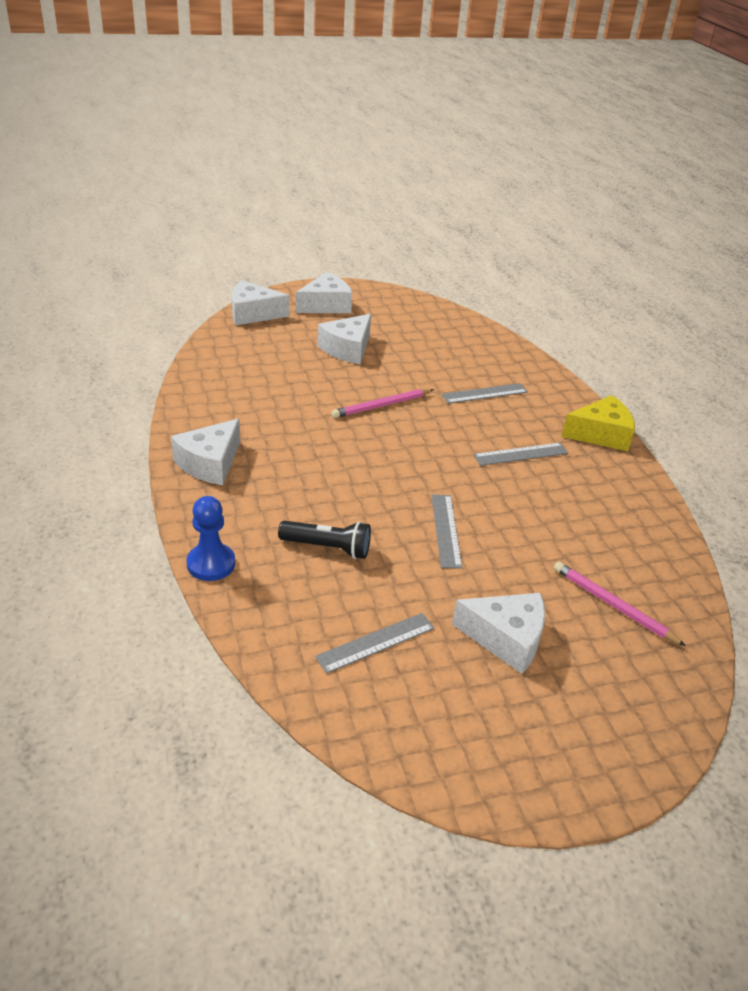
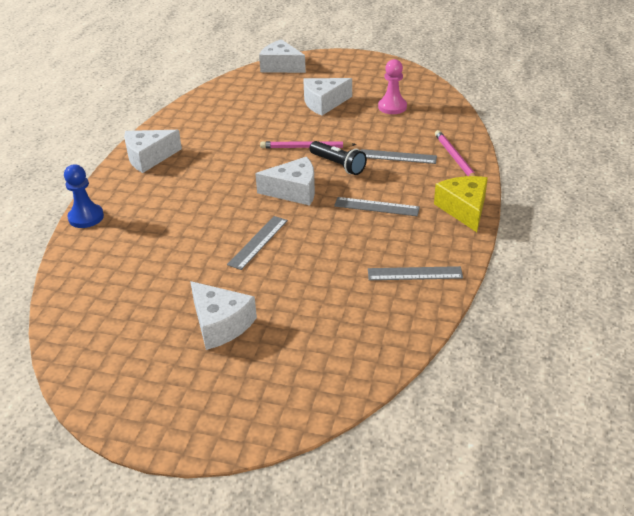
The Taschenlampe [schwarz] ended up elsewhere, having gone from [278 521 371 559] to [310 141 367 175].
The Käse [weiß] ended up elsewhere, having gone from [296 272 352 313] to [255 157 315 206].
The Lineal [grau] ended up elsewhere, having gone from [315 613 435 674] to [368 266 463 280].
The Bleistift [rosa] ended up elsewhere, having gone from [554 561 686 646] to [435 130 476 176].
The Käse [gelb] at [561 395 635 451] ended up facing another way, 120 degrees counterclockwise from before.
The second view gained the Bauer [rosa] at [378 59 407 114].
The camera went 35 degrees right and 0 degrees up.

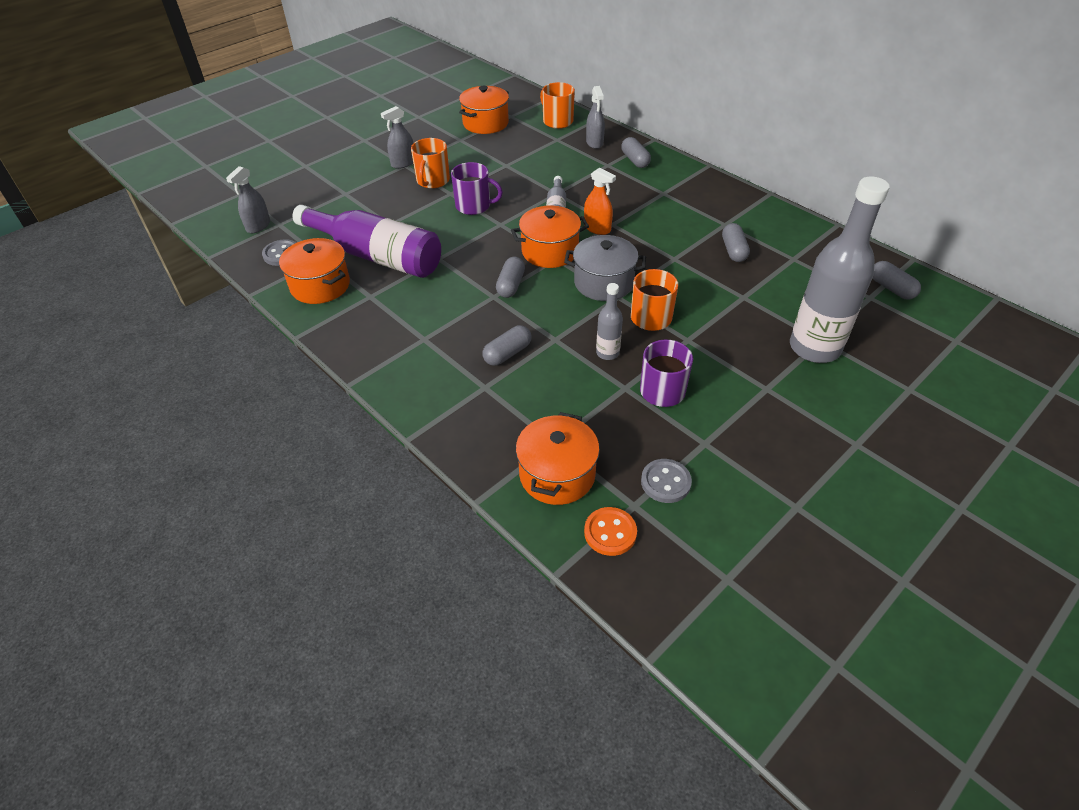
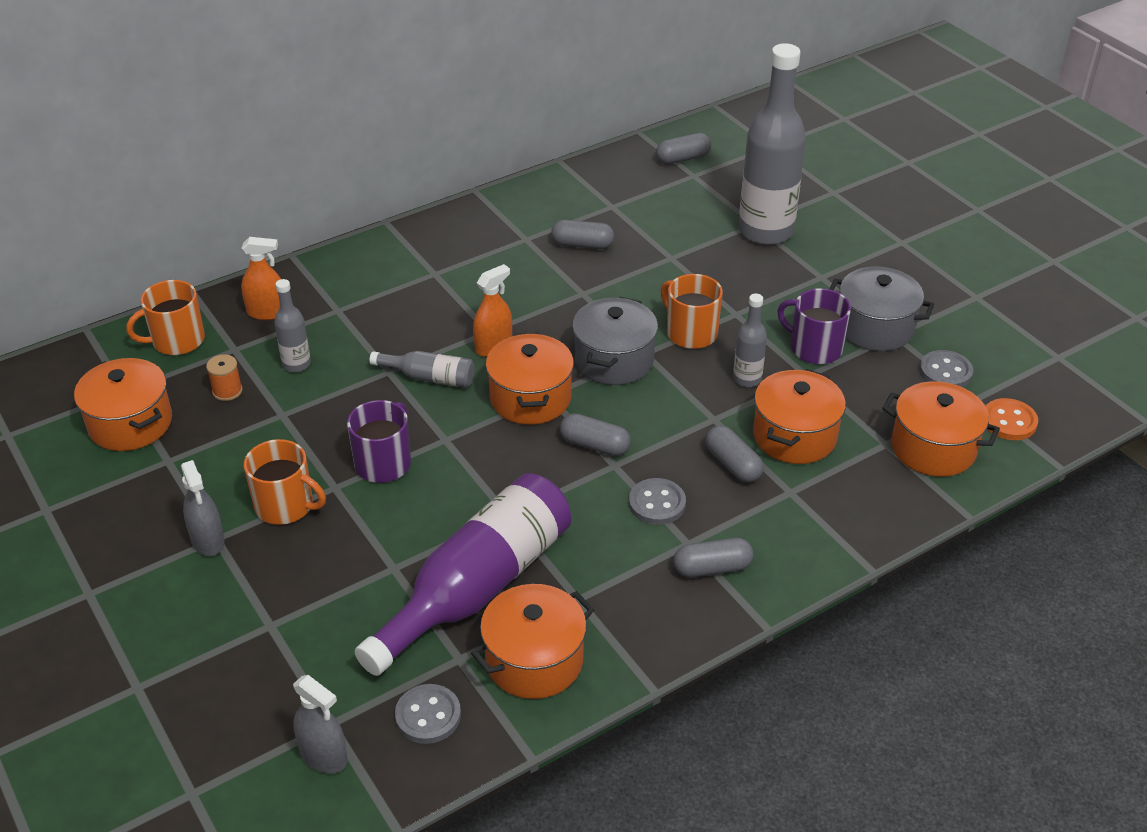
What was the Sprühflasche [grau] at [586 86 605 149] turned into the Sprühflasche [orange] at [241 237 281 320].
The Kapsel [grau] ended up elsewhere, having gone from [621 137 651 168] to [673 538 753 578].
The second view gained the Garnrolle [orange] at [206 354 243 401].
The second view gained the Flasche [grau] at [274 279 311 372].
The second view gained the Knopf [grau] at [629 478 686 525].
The second view gained the Kochtopf [orange] at [753 369 846 464].
The second view gained the Kochtopf [grau] at [829 267 934 351].
The camera went 80 degrees left and 5 degrees down.

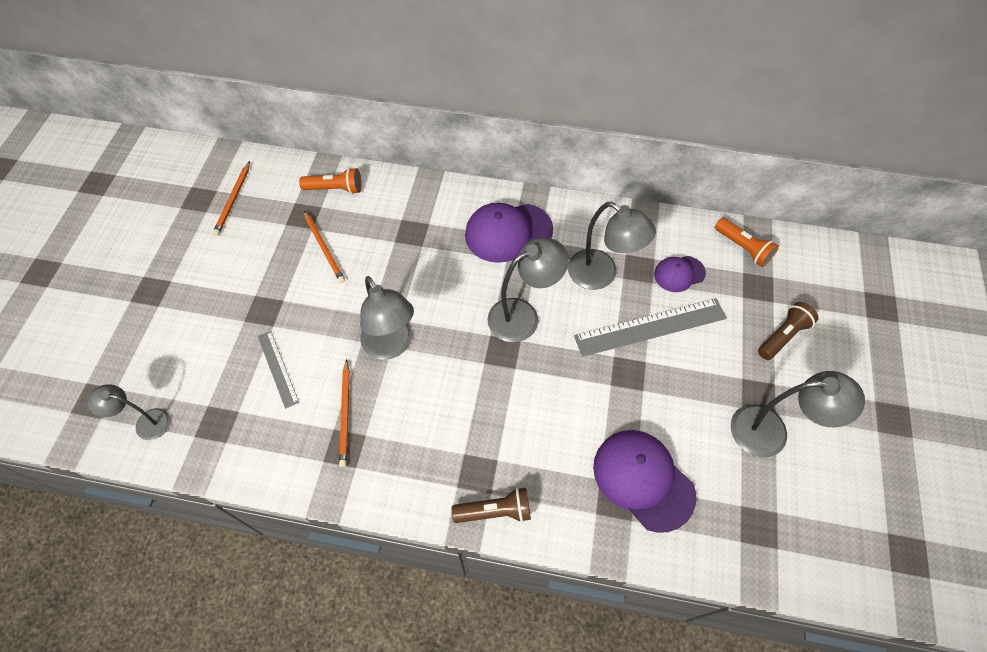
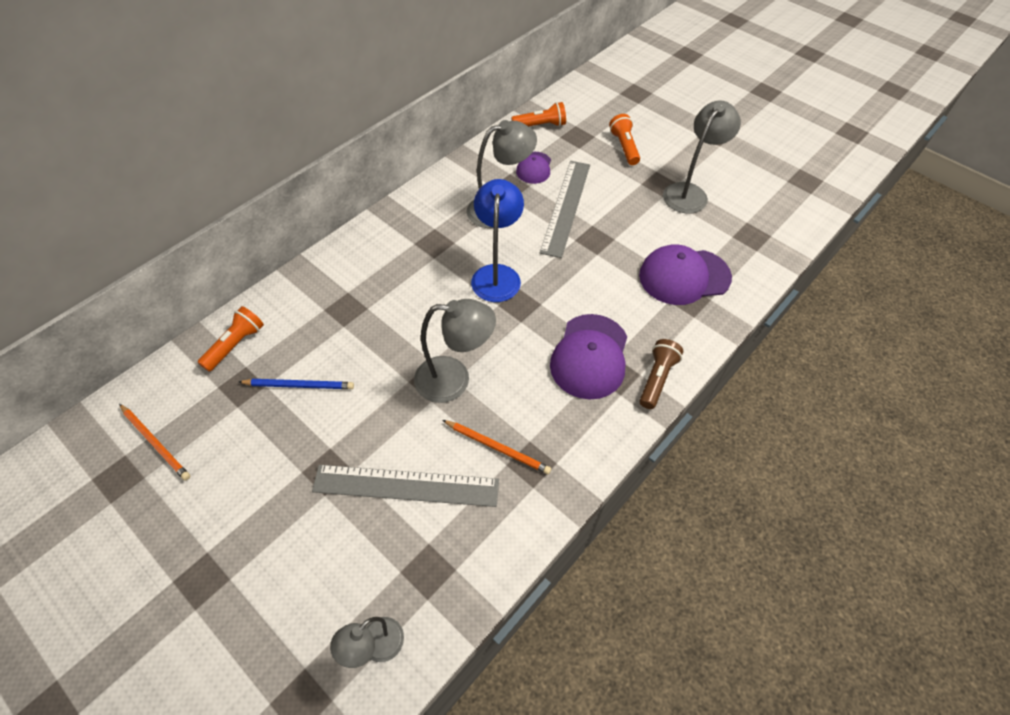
The size of the Lineal [grau] at [258 331 299 409] changed by a factor of 1.80.
What was the Bleistift [orange] at [304 211 345 283] turned into the Bleistift [blau] at [239 379 354 389].
The Kappe [lila] ended up elsewhere, having gone from [465 203 553 263] to [550 314 628 400].
What was the Lampe [grau] at [488 238 569 342] turned into the Lampe [blau] at [471 179 524 302].
What was the Taschenlampe [braun] at [758 302 819 360] turned into the Taschenlampe [orange] at [609 114 640 165].
The camera went 60 degrees left and 5 degrees down.

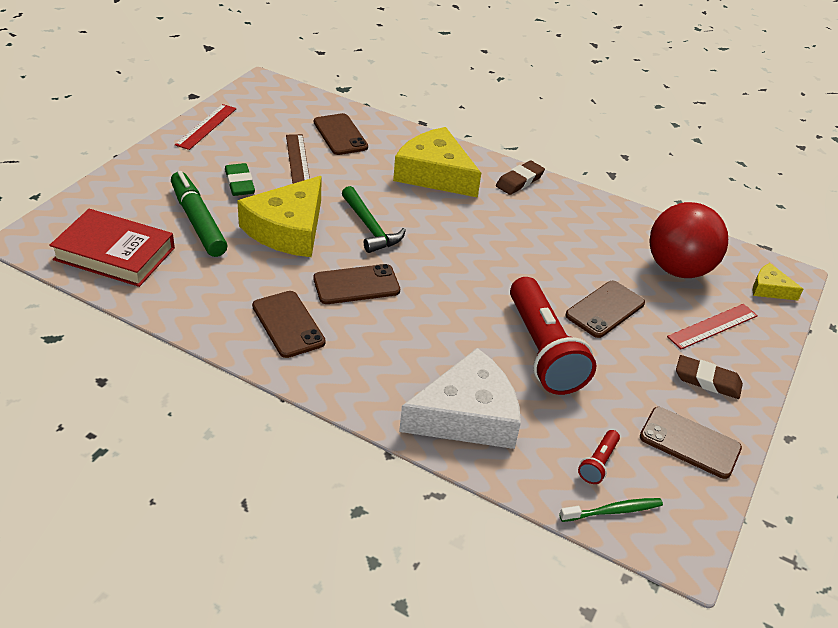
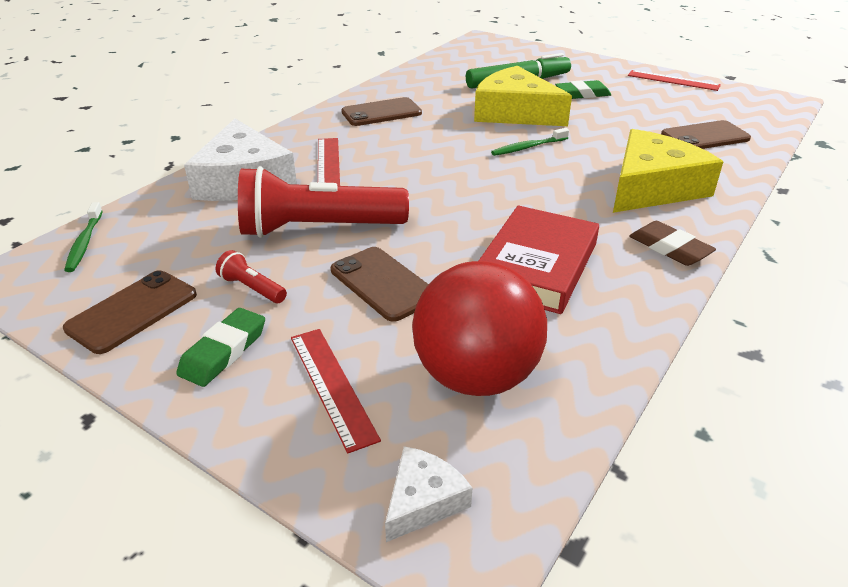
The Buch [rot] ended up elsewhere, having gone from [49 209 175 287] to [479 205 599 314].
The second view lost the Lineal [braun] at [286 134 310 184].
The second view lost the Handy [braun] at [313 264 400 304].
Where the Hammer [grün] stood at [342 186 406 253], the Zahnbürste [grün] came to stand at [491 128 569 156].
The Taschenlampe [rot] ended up elsewhere, having gone from [578 430 620 484] to [216 250 287 303].
What was the Radiergummi [braun] at [676 355 743 399] turned into the Radiergummi [grün] at [176 308 265 387].
What was the Käse [gelb] at [753 263 804 300] turned into the Käse [weiß] at [385 446 472 542].
The second view gained the Lineal [rot] at [318 138 340 186].
The camera went 100 degrees right and 5 degrees down.

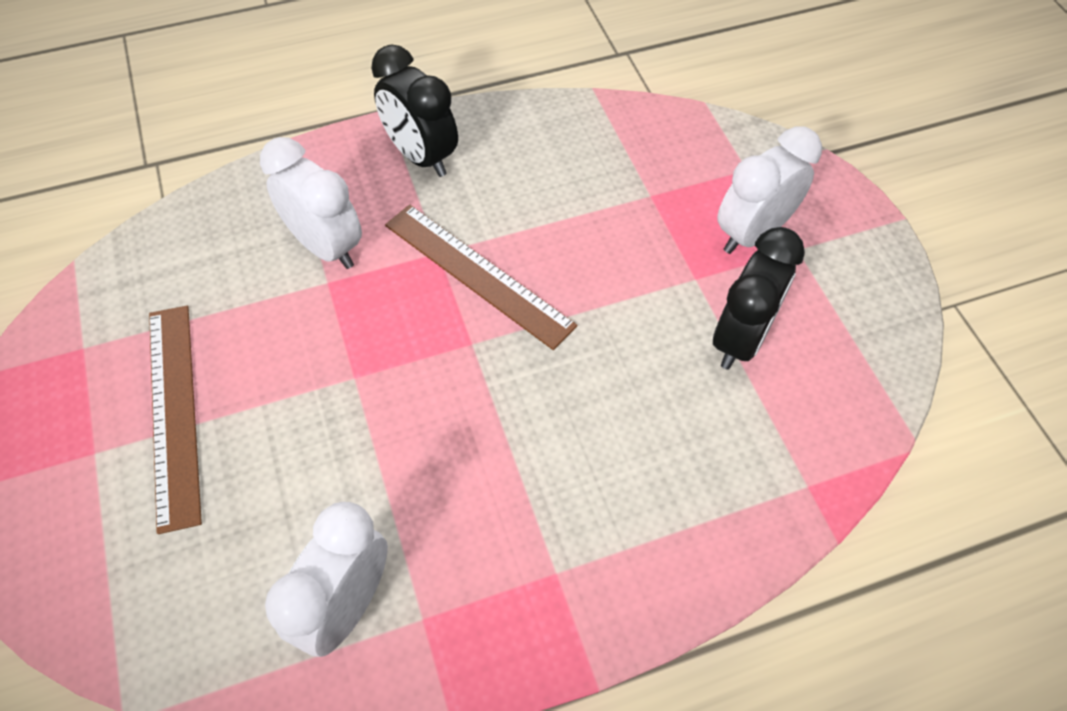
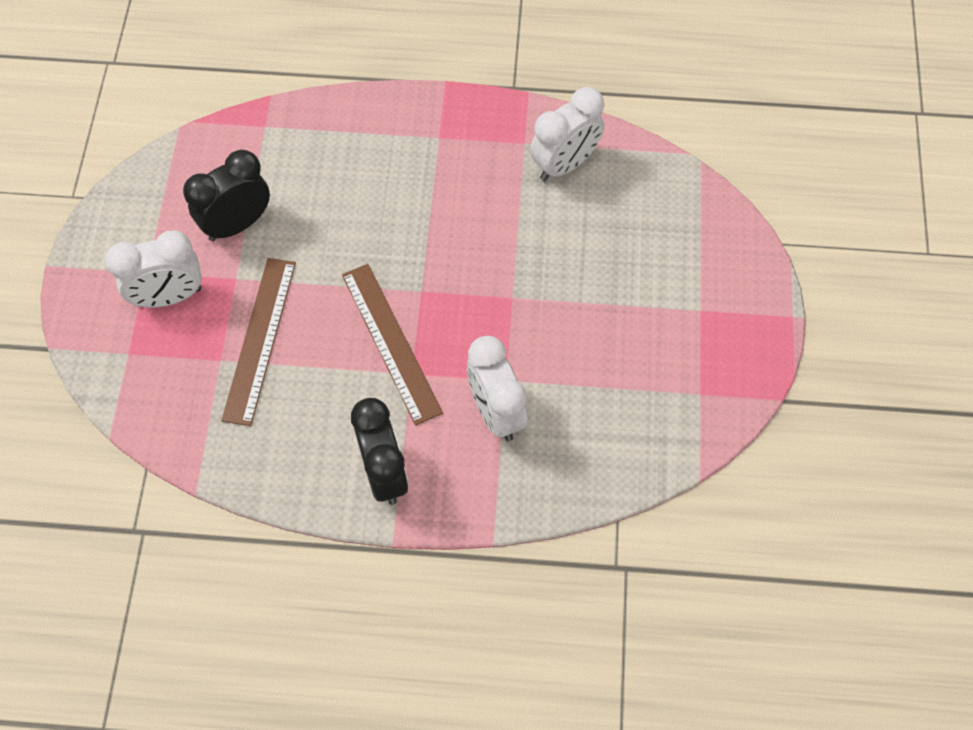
The Lineal [braun] ended up elsewhere, having gone from [149 306 202 534] to [221 258 296 426].
The camera went 155 degrees left and 5 degrees up.

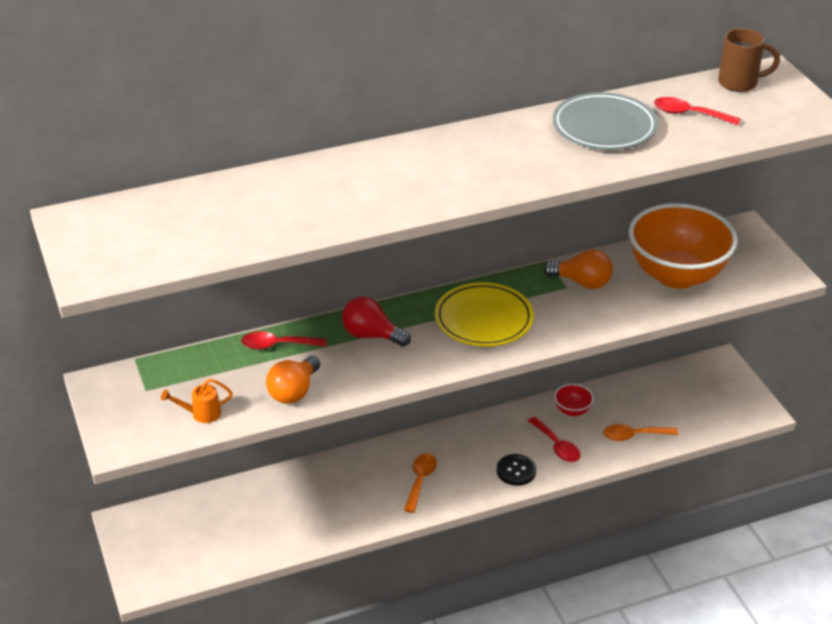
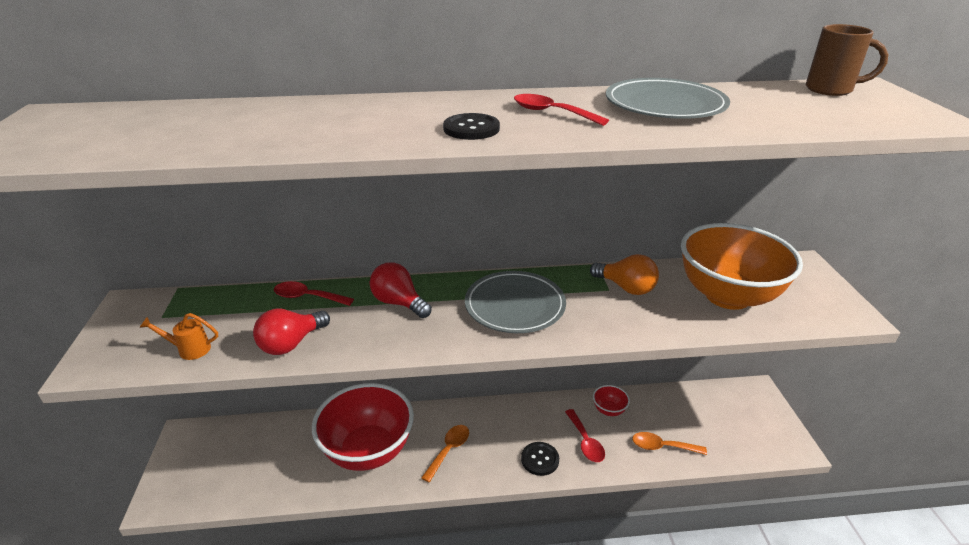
What was the Glühbirne [orange] at [266 356 320 404] turned into the Glühbirne [rot] at [253 309 330 355].
What was the Teller [gelb] at [435 282 534 346] turned into the Teller [grau] at [465 271 566 333].
The Löffel [rot] ended up elsewhere, having gone from [654 97 741 125] to [514 94 609 126].
The second view gained the Schüssel [rot] at [312 383 414 471].
The second view gained the Knopf [schwarz] at [443 113 500 140].
The camera went 15 degrees right and 5 degrees down.

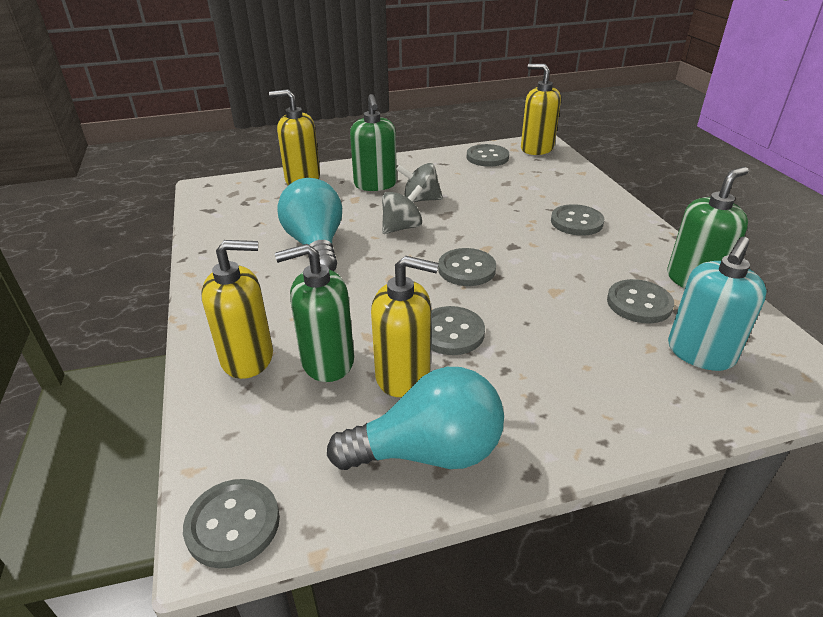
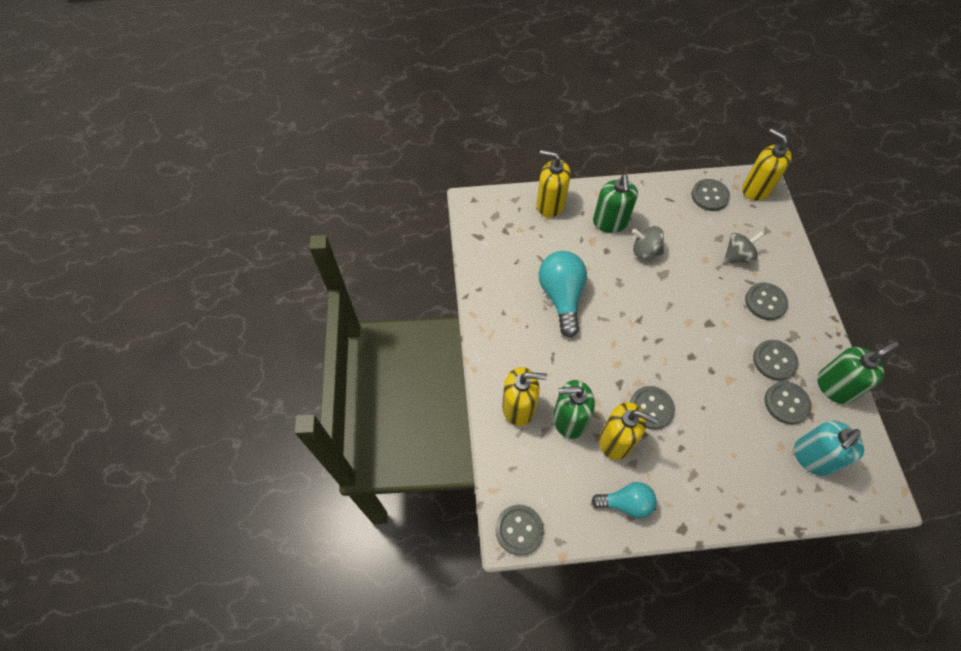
The size of the Glühbirne [türkis] at [327 367 504 470] changed by a factor of 0.62.
The Kreisel [grau] ended up elsewhere, having gone from [382 185 423 234] to [724 232 764 263].
The Knopf [grau] ended up elsewhere, having gone from [438 248 496 286] to [753 340 799 381].
The camera went 10 degrees right and 25 degrees up.

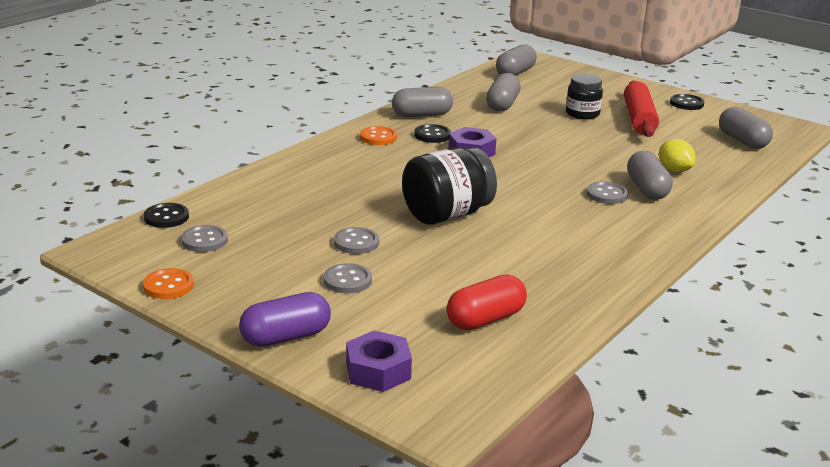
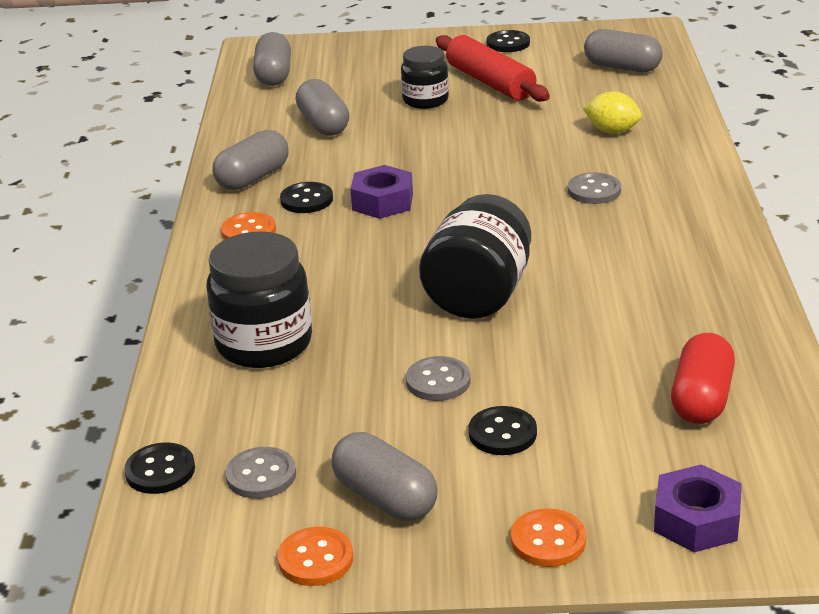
Where the Kapsel [lila] stood at [239 292 331 347], the Knopf [orange] came to stand at [511 508 586 567].
What was the Knopf [grau] at [324 263 372 293] turned into the Knopf [schwarz] at [469 406 537 455].
The Kapsel [grau] ended up elsewhere, having gone from [627 151 673 200] to [331 432 437 521].
The second view gained the Einmachglas [schwarz] at [206 231 312 368].
The camera went 35 degrees left and 5 degrees up.

